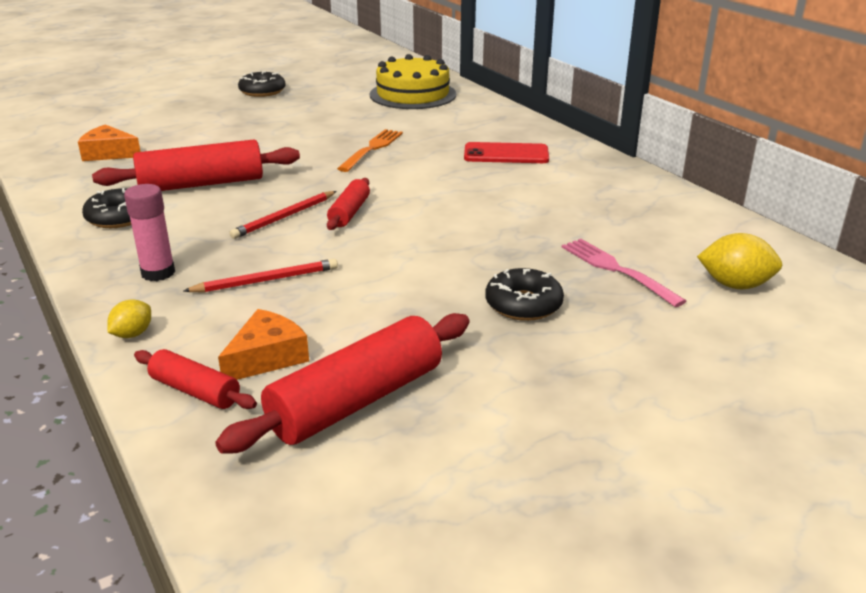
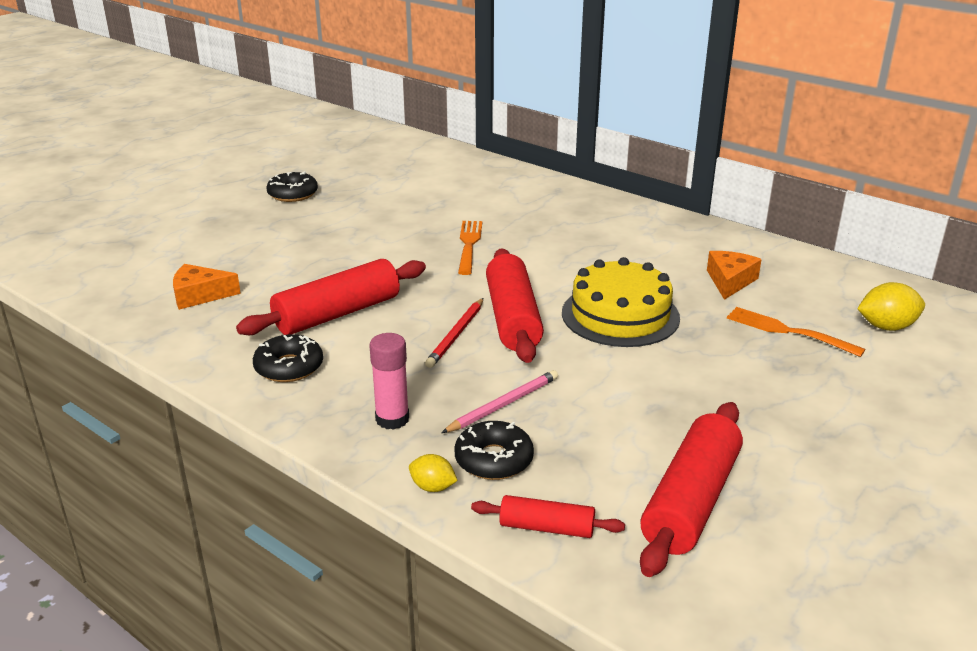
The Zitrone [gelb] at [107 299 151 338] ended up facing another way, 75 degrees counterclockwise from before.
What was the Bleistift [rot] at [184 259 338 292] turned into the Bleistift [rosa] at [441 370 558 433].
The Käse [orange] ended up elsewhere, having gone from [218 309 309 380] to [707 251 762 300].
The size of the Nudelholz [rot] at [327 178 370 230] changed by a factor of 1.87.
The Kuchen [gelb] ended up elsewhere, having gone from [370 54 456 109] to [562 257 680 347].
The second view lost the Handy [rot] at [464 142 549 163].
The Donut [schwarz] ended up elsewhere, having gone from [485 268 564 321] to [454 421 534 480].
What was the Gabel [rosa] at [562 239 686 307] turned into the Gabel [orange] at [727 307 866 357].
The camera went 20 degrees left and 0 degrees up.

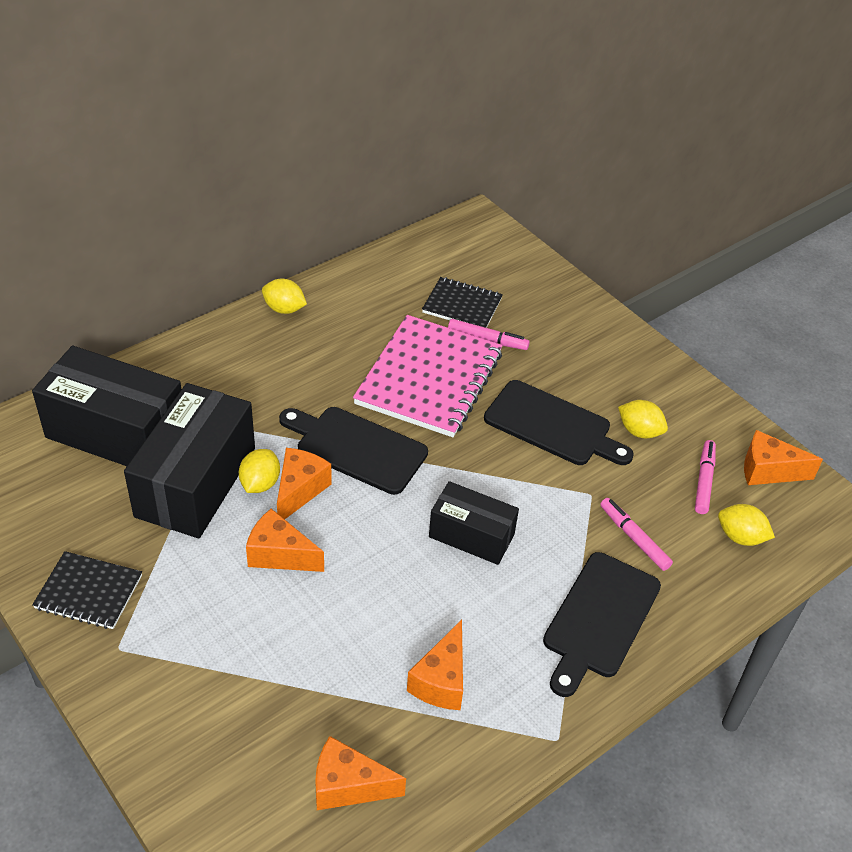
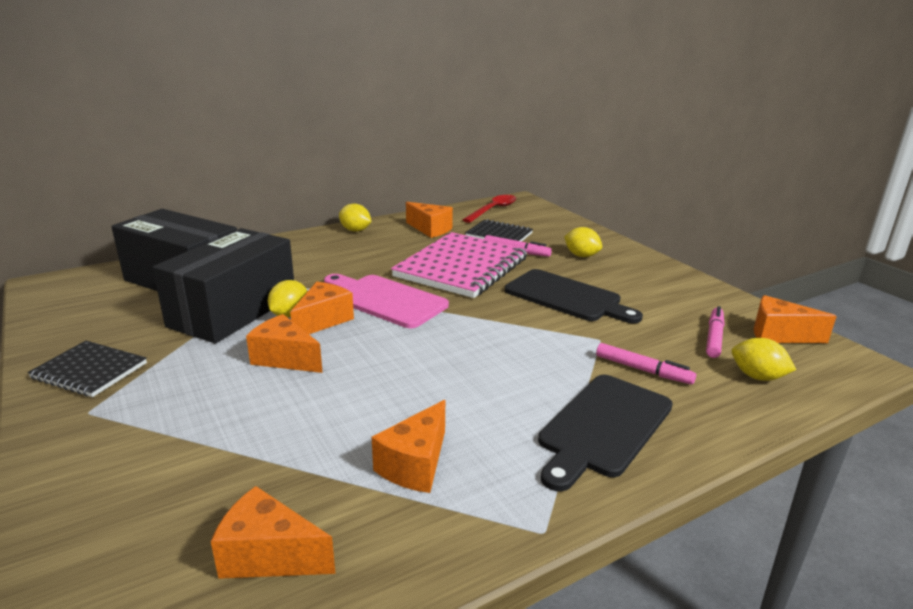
What was the Schneidebrett [schwarz] at [279 407 428 495] turned into the Schneidebrett [rosa] at [324 274 449 328].
The second view lost the Schachtel [schwarz] at [429 481 519 565].
The Filzstift [rosa] at [600 498 673 571] ended up facing another way, 150 degrees clockwise from before.
The Zitrone [gelb] ended up elsewhere, having gone from [618 400 668 438] to [564 227 602 257].
The second view gained the Käse [orange] at [406 202 453 238].
The second view gained the Löffel [rot] at [463 195 516 223].
The camera went 10 degrees right and 20 degrees down.

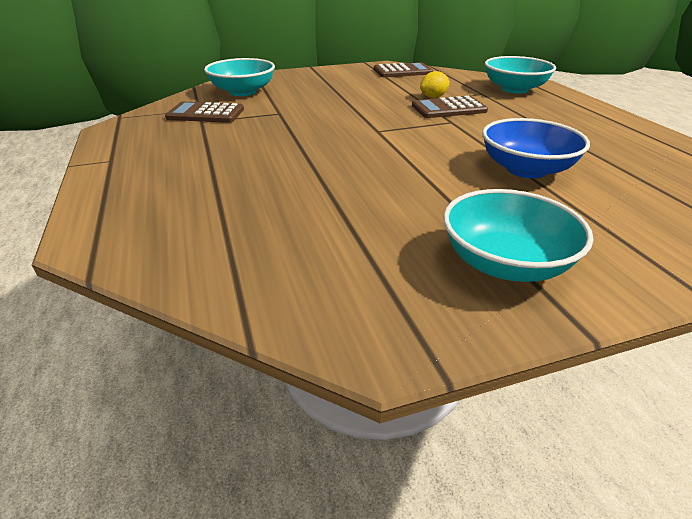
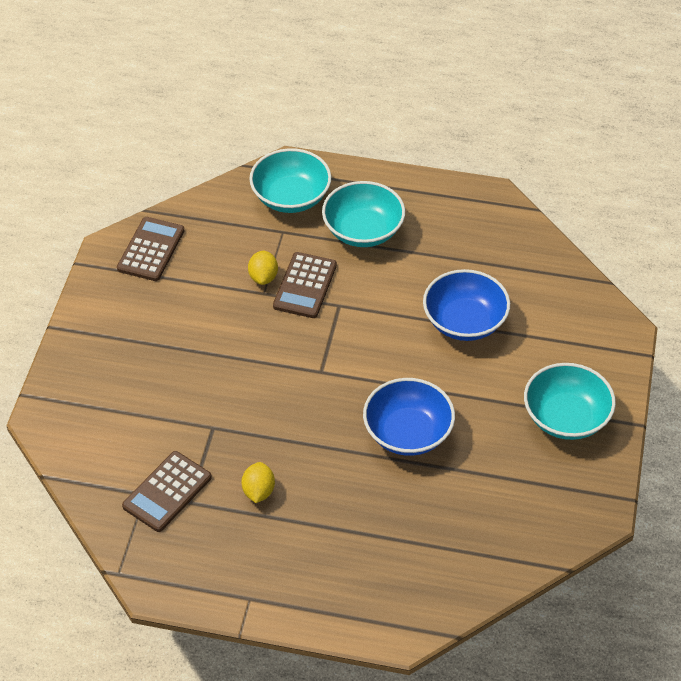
The Schüssel [türkis] ended up elsewhere, having gone from [204 58 275 96] to [322 181 405 247].
The second view gained the Zitrone [gelb] at [241 462 275 503].
The second view gained the Schüssel [blau] at [363 378 455 456].
The camera went 60 degrees left and 15 degrees up.

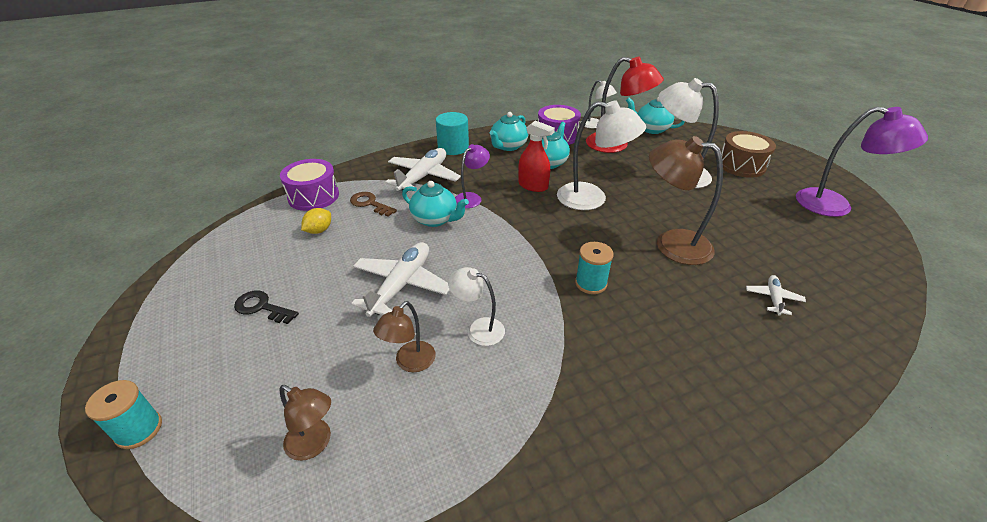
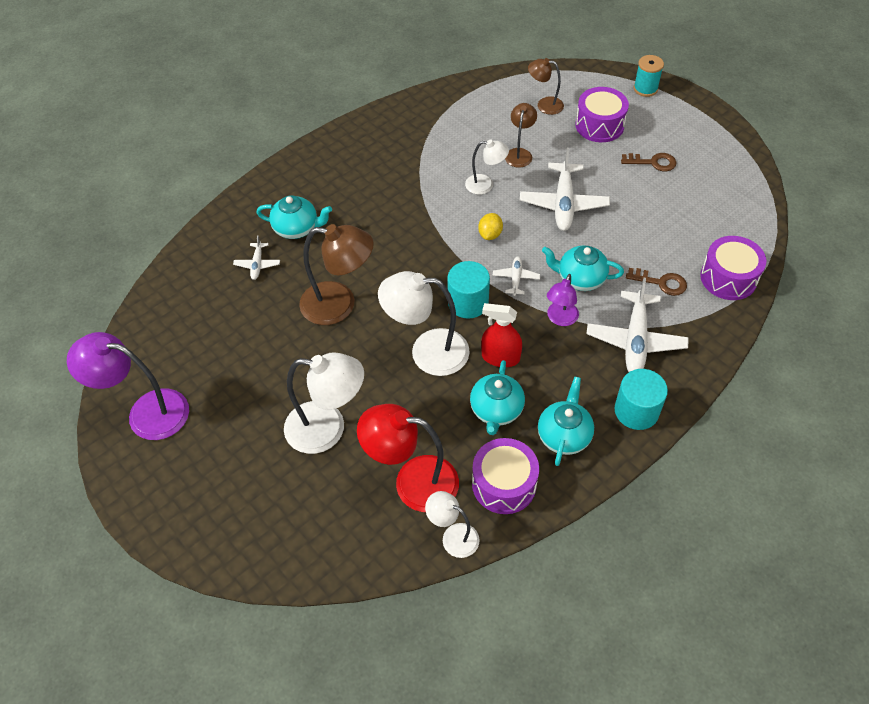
What was the Schlüssel [schwarz] at [234 290 299 324] turned into the Schlüssel [braun] at [621 153 677 171].
The Zitrone [gelb] ended up elsewhere, having gone from [301 208 331 234] to [478 213 503 240].
The second view lost the Garnrolle [türkis] at [575 242 614 294].
The Teekanne [türkis] ended up elsewhere, having gone from [626 97 685 134] to [256 195 332 239].
The second view lost the Trommel [braun] at [721 131 776 178].
The second view gained the Vollzylinder [türkis] at [447 261 490 319].
The second view gained the Flugzeug [weiß] at [492 256 540 296].
The second view gained the Trommel [lila] at [575 87 629 142].
The camera went 165 degrees right and 15 degrees up.

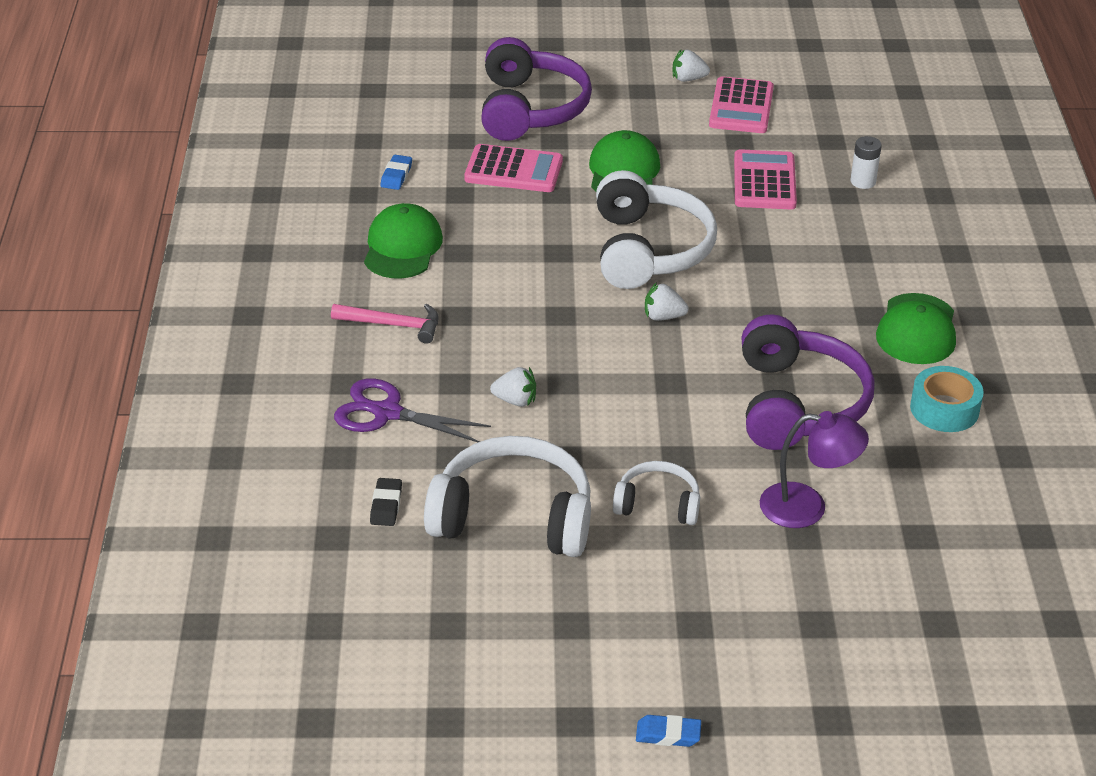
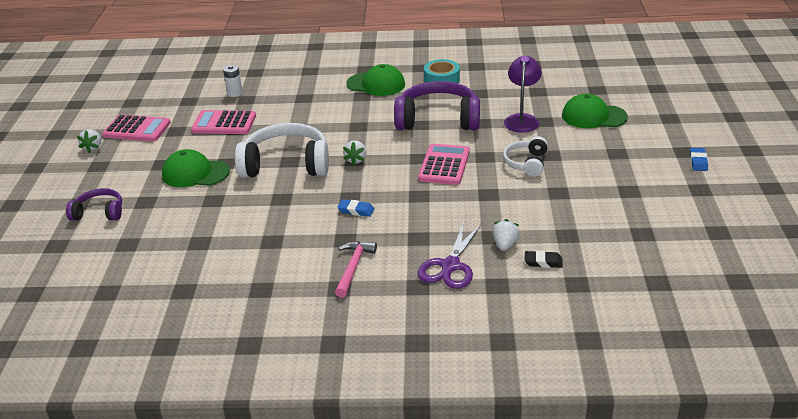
The Kappe [grün] ended up elsewhere, having gone from [364 203 443 278] to [562 94 628 128].
The Radiergummi [blau] ended up elsewhere, having gone from [381 155 412 190] to [337 199 374 217].
The second view lost the Kopfhörer [weiß] at [424 436 591 557].
The Taschenrechner [rosa] ended up elsewhere, having gone from [464 144 563 192] to [418 144 470 185].
The size of the Kopfhörer [lila] at [481 37 592 141] changed by a factor of 0.54.
The Erdbeere [weiß] ended up elsewhere, having gone from [490 367 536 407] to [492 219 520 251].
The camera went 85 degrees left and 5 degrees down.

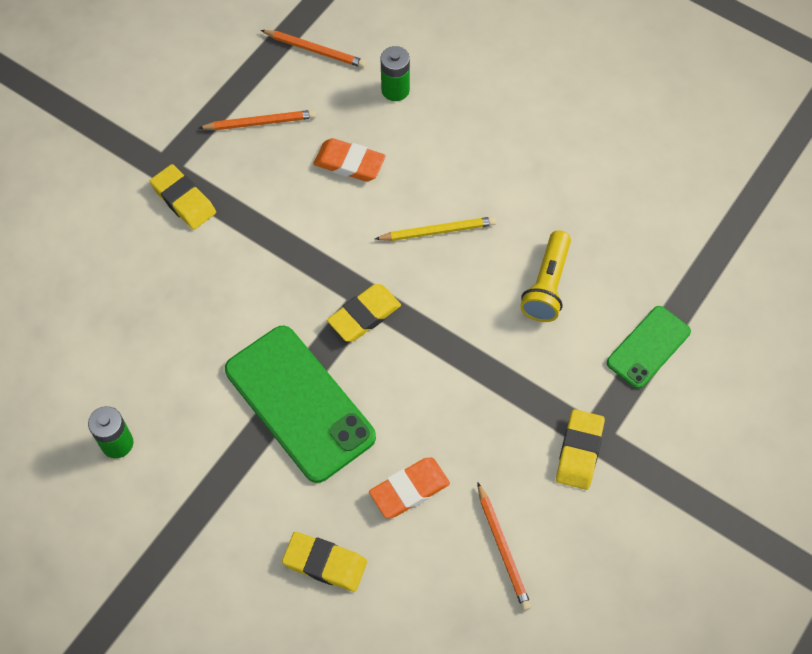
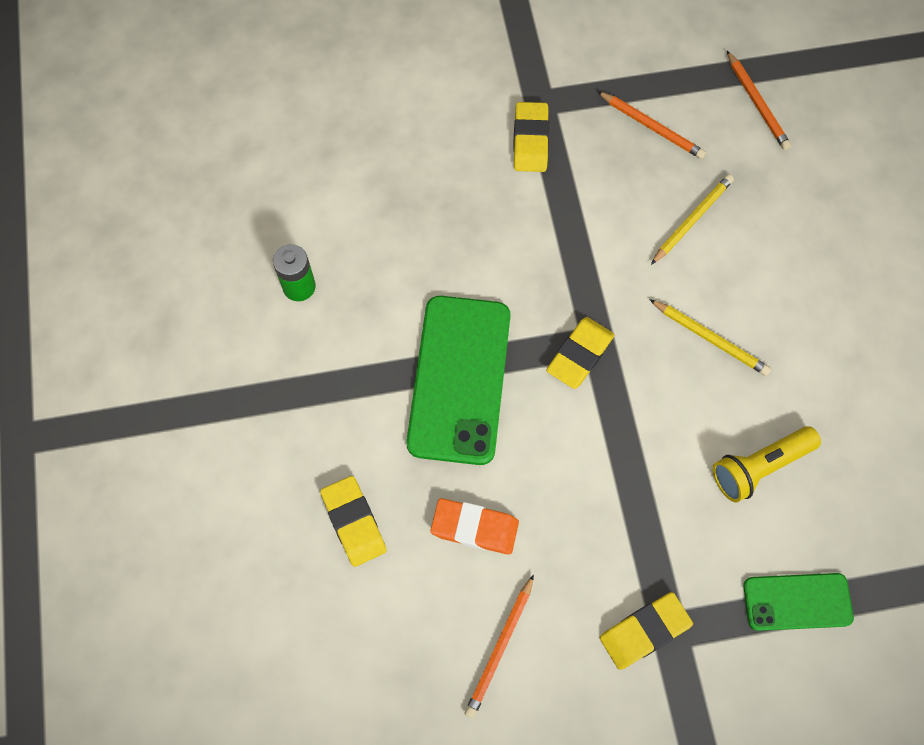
Where the Radiergummi [orange] stood at [313 138 386 182], the Bleistift [gelb] came to stand at [651 174 734 265].
The Radiergummi [gelb] at [327 284 401 342] ended up facing another way, 60 degrees counterclockwise from before.
The second view lost the Batterie [grün] at [380 46 410 101].
The camera went 45 degrees right and 5 degrees up.

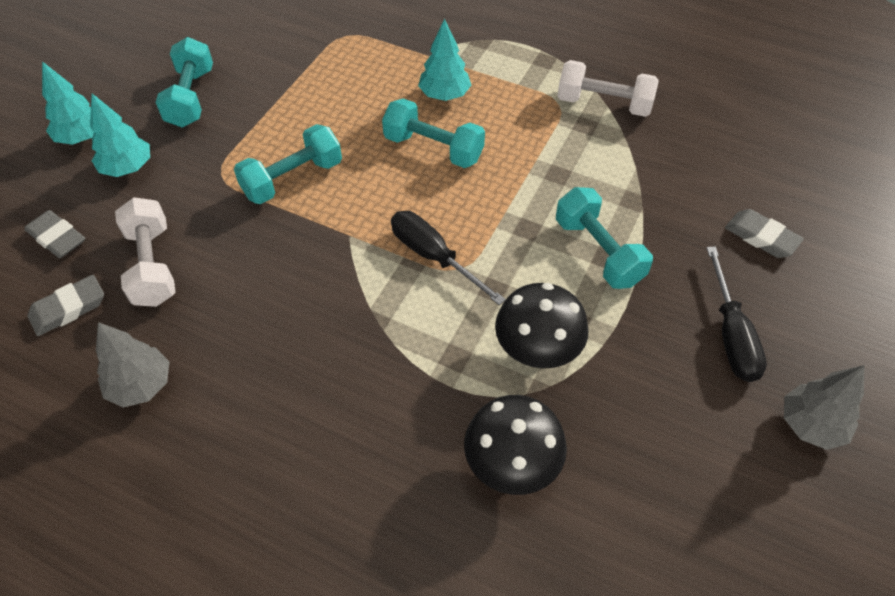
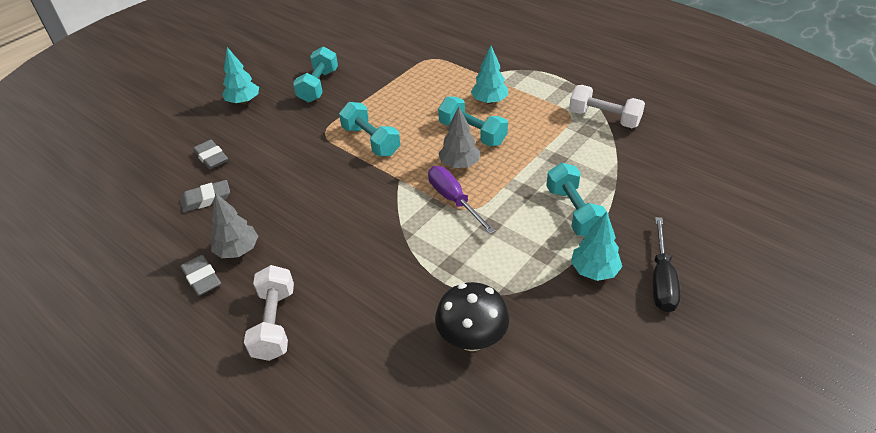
The Baum [türkis] ended up elsewhere, having gone from [90 93 150 177] to [571 212 622 281].
The Hantel [weiß] ended up elsewhere, having gone from [115 197 176 307] to [244 265 294 361].
The Hantel [türkis] at [234 124 342 204] ended up facing another way, 75 degrees clockwise from before.
What was the Schraubenzieher [schwarz] at [391 211 506 305] turned into the Schraubenzieher [lila] at [428 166 495 234].
The second view lost the Pilz [schwarz] at [495 283 589 368].
The Radiergummi [grau] ended up elsewhere, having gone from [725 209 804 258] to [181 255 221 296].
The Baum [grau] ended up elsewhere, having gone from [784 365 864 450] to [438 106 480 168].
The camera went 15 degrees right and 10 degrees down.

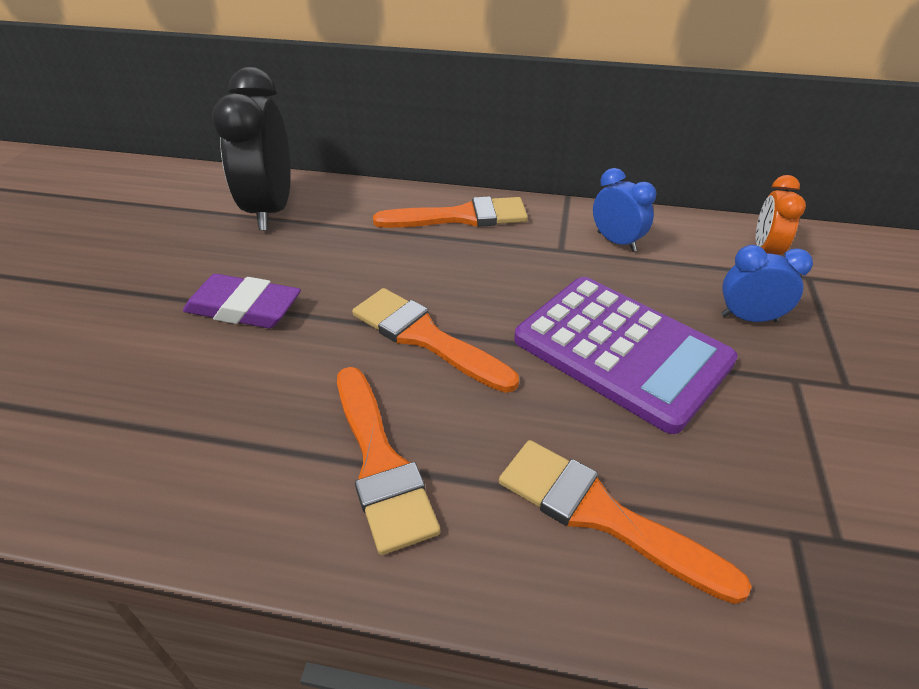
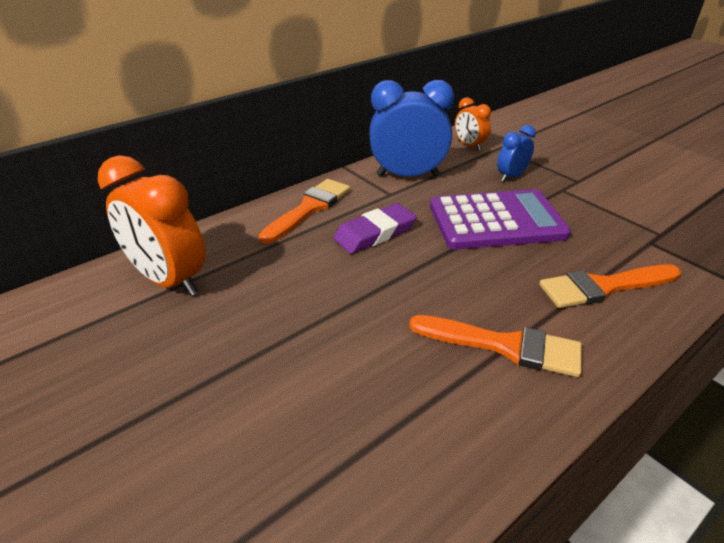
The Radiergummi [lila] ended up elsewhere, having gone from [183 274 301 328] to [333 203 417 254].
What was the Wecker [schwarz] at [212 67 291 230] turned into the Wecker [orange] at [98 155 205 296].
The second view lost the Pinsel [orange] at [352 288 519 393].
The size of the Wecker [blau] at [593 168 656 252] changed by a factor of 1.88.
The camera went 50 degrees left and 5 degrees down.

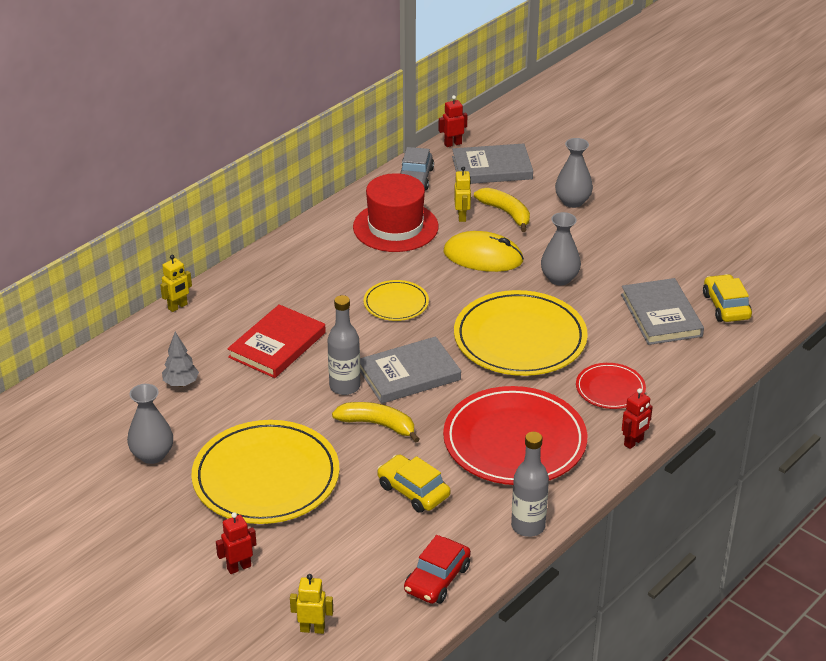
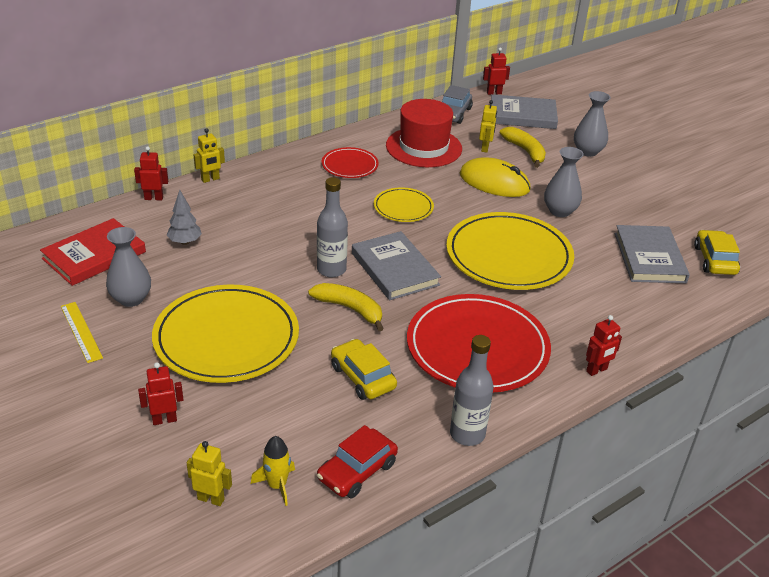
The Buch [rot] ended up elsewhere, having gone from [227 304 326 378] to [40 218 146 286].
The Buch [grau] at [360 336 461 404] ended up facing another way, 75 degrees clockwise from before.
The Teller [rot] ended up elsewhere, having gone from [576 363 646 409] to [322 147 379 178].
The second view gained the Lineal [gelb] at [61 302 103 363].
The second view gained the Roboter [rot] at [134 146 168 200].
The second view gained the Rakete [gelb] at [251 436 295 506].
The camera went 10 degrees right and 0 degrees up.

